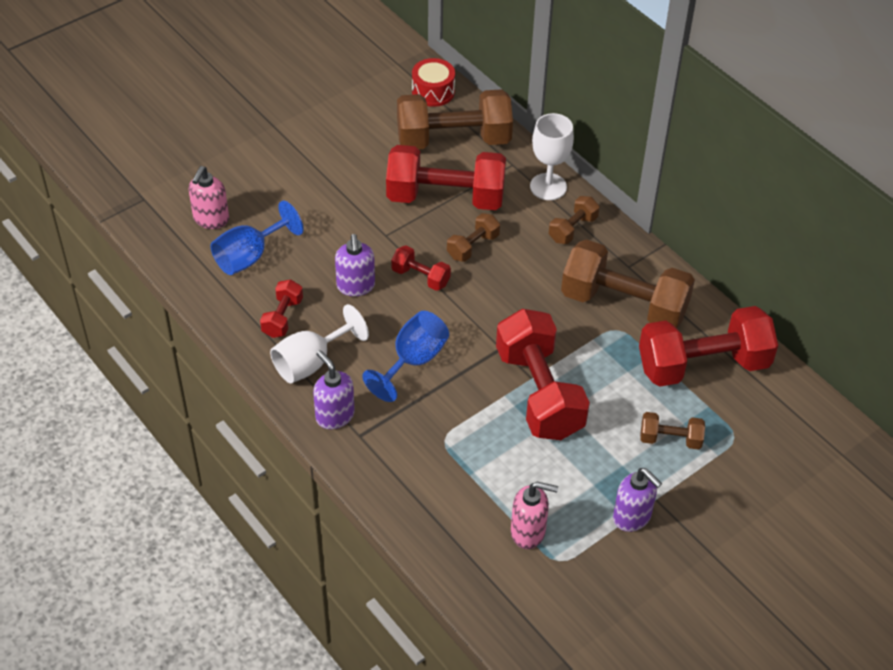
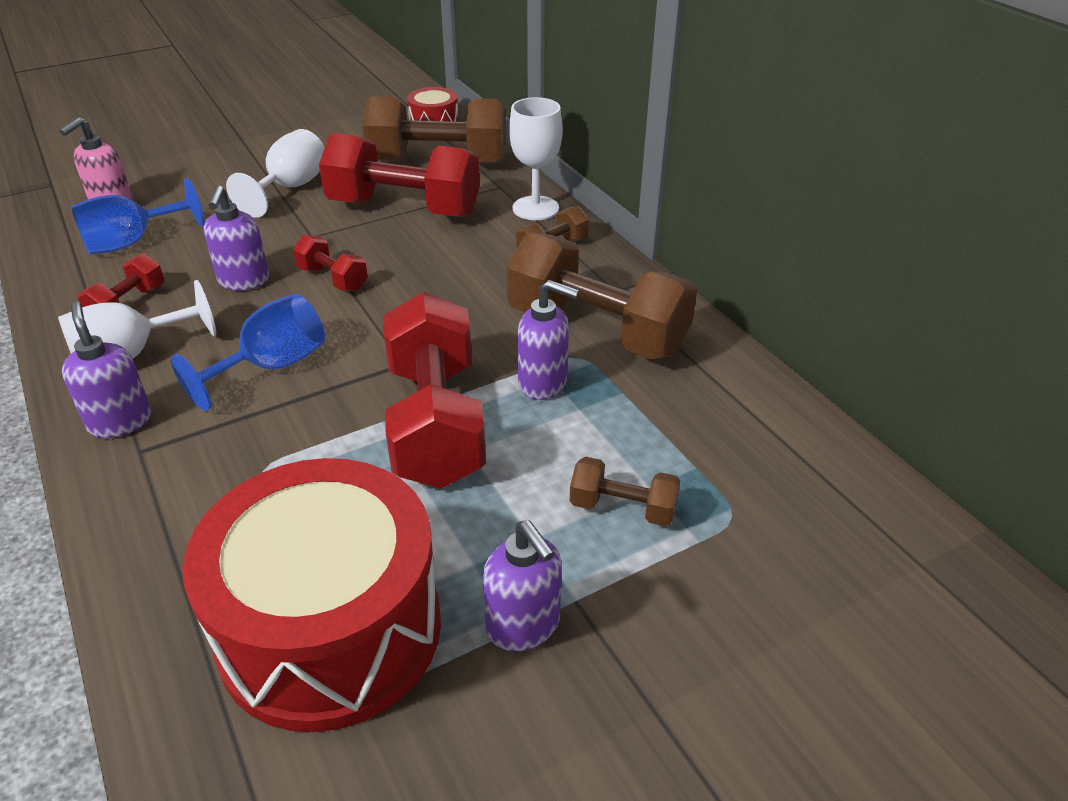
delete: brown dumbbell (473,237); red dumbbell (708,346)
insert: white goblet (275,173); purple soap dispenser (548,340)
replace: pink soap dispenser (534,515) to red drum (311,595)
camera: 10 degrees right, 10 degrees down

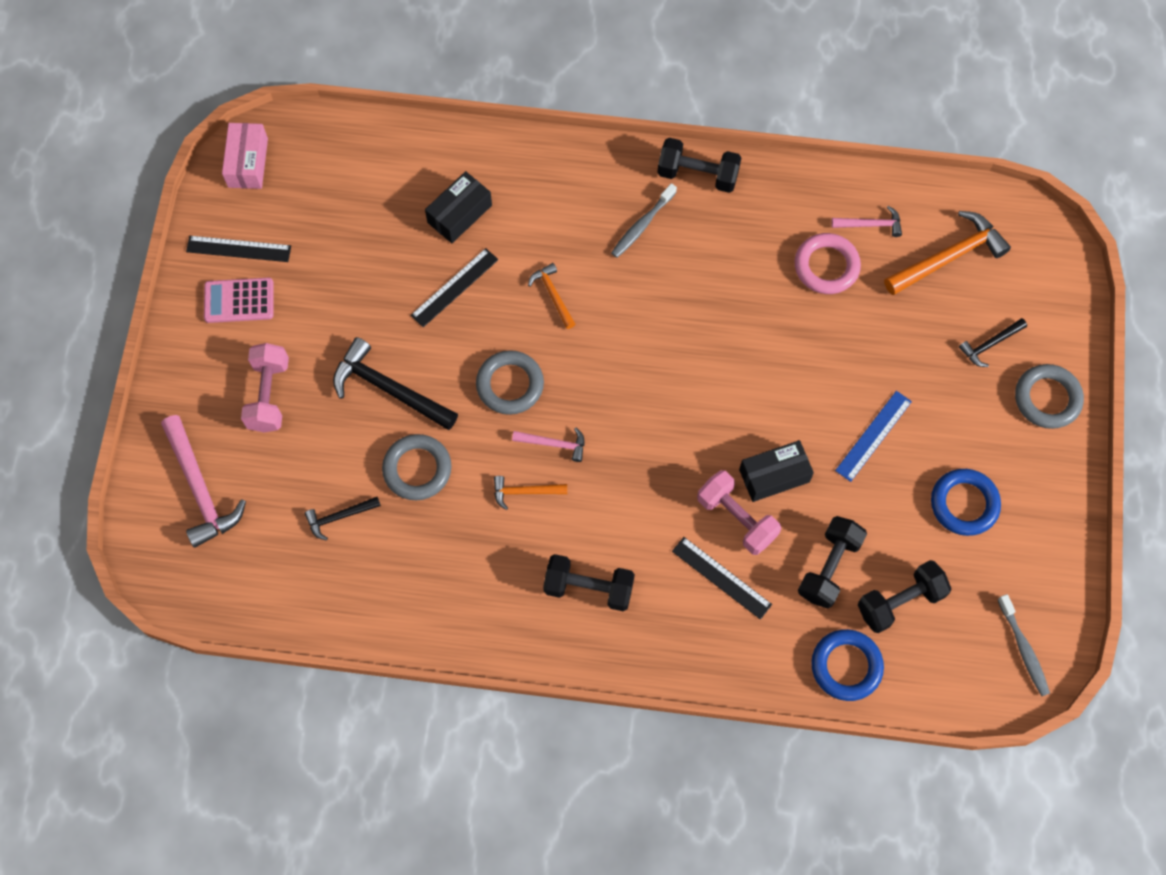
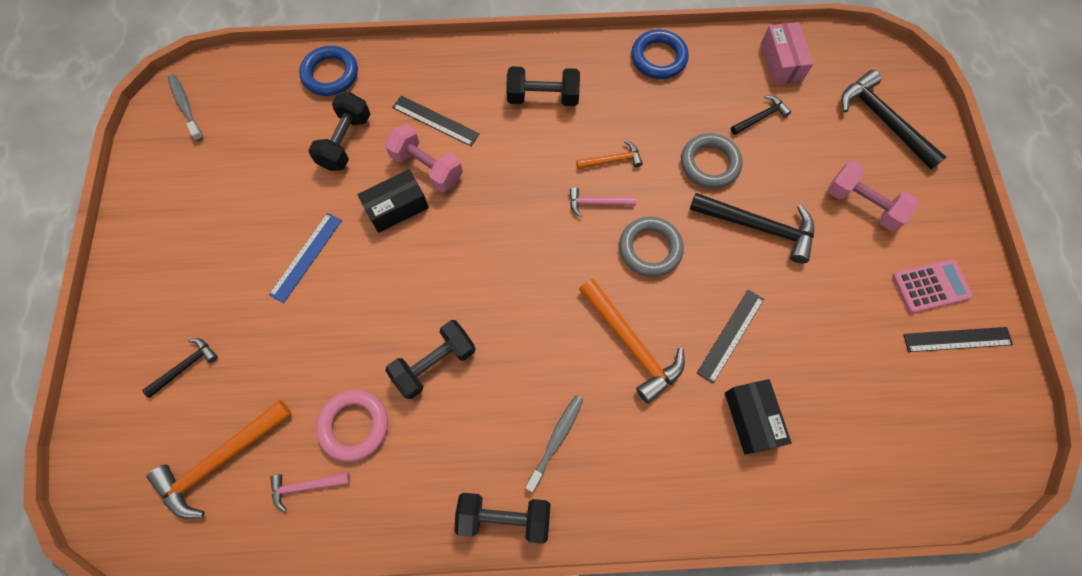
delete: grey ring (1049,396)
move: black dumbbell (905,596) to (430,359); blue ring (966,502) to (660,54); pink box (245,156) to (787,53)
recolor: pink hammer (203,481) to black hammer (893,119)
rotate: black box (458,207) = (758,417) 45 degrees counterclockwise; pink dumbbell (265,388) = (873,196) 45 degrees counterclockwise
resize: orange hammer (551,296) = (632,341) x1.85
camera: 170 degrees right, 0 degrees up

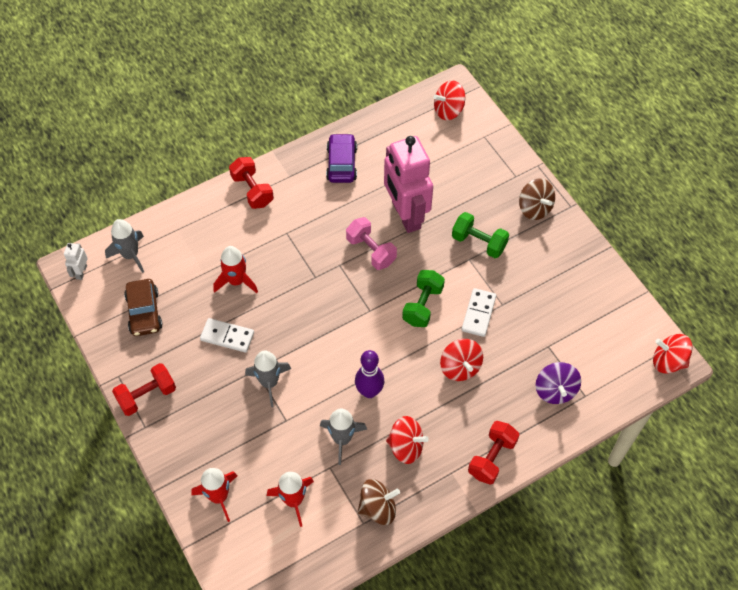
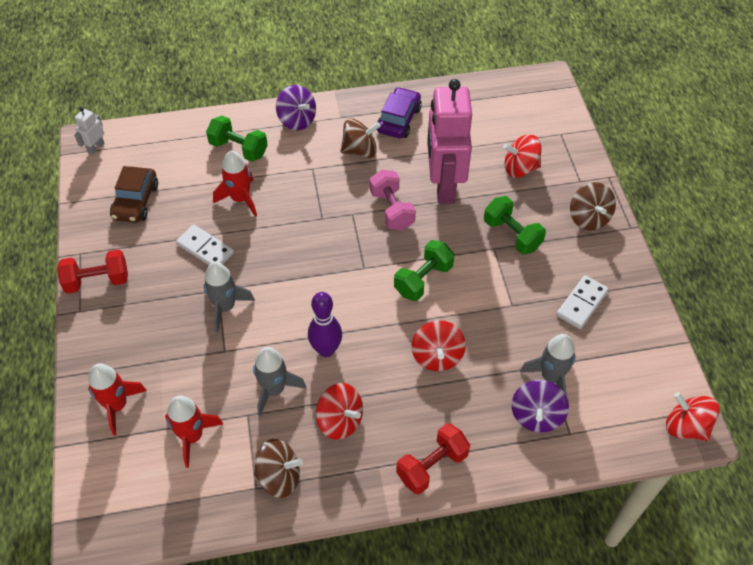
insert: green dumbbell (237,139); brown spinning top (361,138)
move: red spinning top (449,100) to (522,156); grey rocket (124,246) to (548,365); white domino (479,312) to (582,302)
replace: red dumbbell (251,183) to purple spinning top (296,107)
camera: 20 degrees right, 5 degrees down

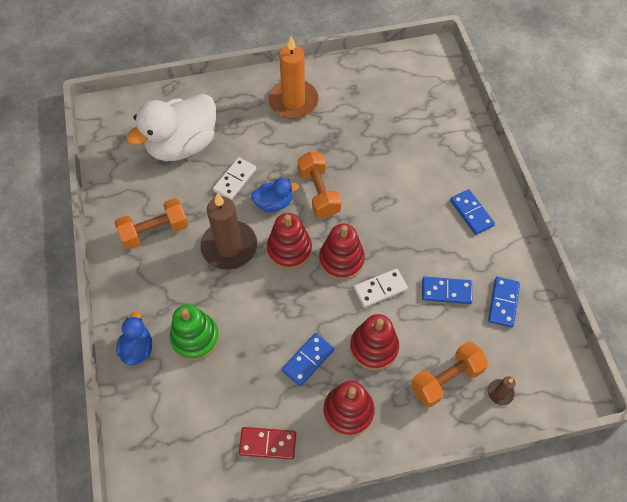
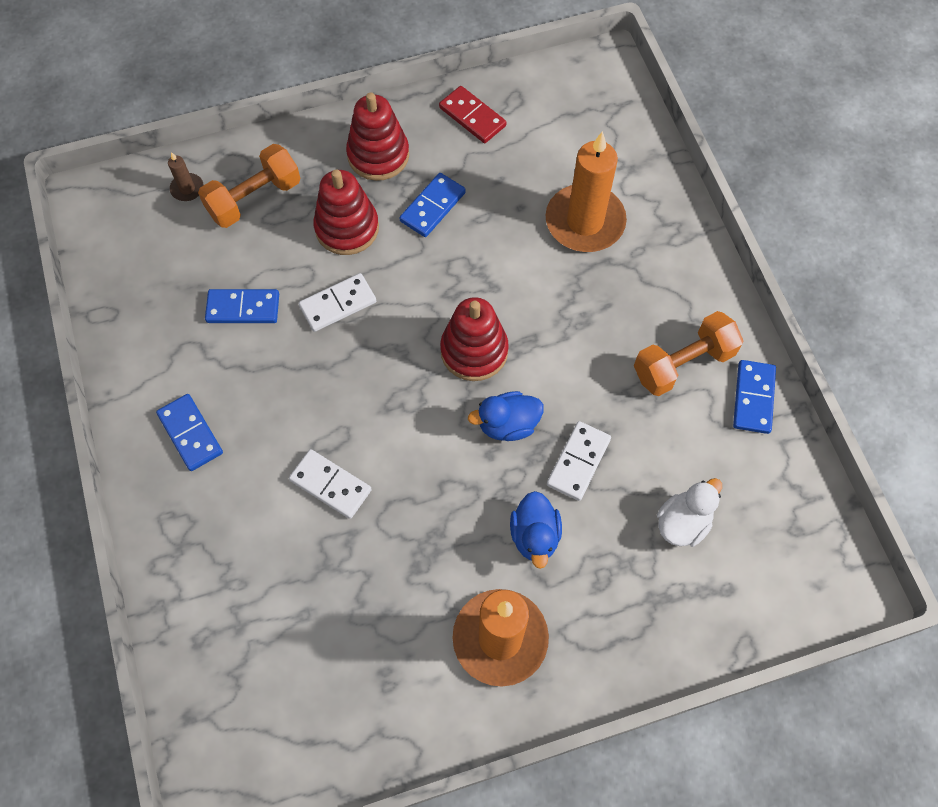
delete: brown candle (229,231); orange dumbbell (320,185); red stacking toy (342,252)
insert: white domino (330,484)
move: blue duck (134,338) to (536,530); blue domino (504,302) to (754,397)
replace: green stacking toy (194,332) to orange candle (586,191)
rotate: red domino (267,443) = (472,114) 45 degrees clockwise
resize: white duck (171,127) = (689,512) x0.48
camera: 175 degrees right, 5 degrees up

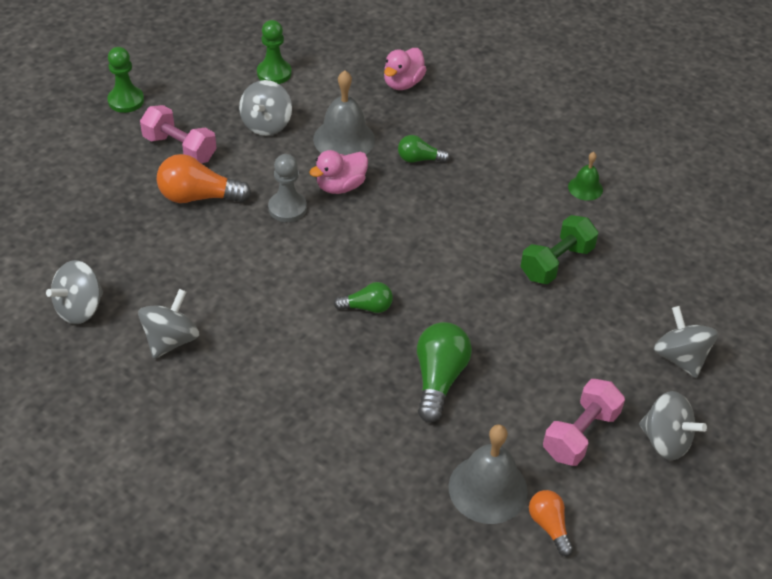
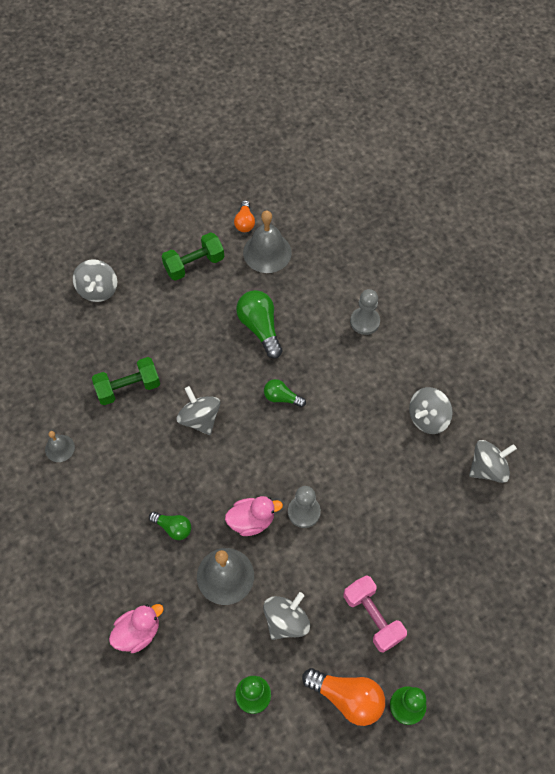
insert: grey pawn (365,312)
move: grey spinning top (673,425) to (198,410); orange light bulb (204,178) to (343,697)
recolor: green bell (585,176) to grey bell (60,446); pink dumbbell (584,422) to green dumbbell (193,256)
rotate: green light bulb (444,372) = (259,324) 120 degrees clockwise
camera: 155 degrees left, 15 degrees up

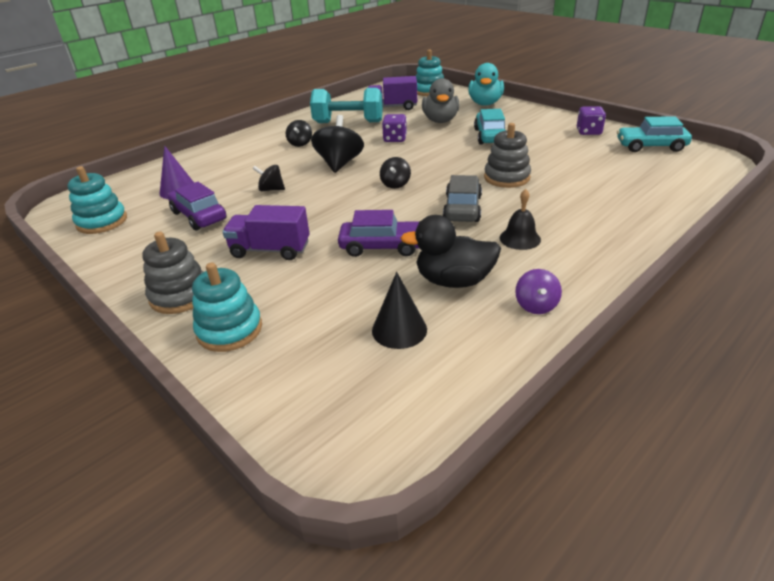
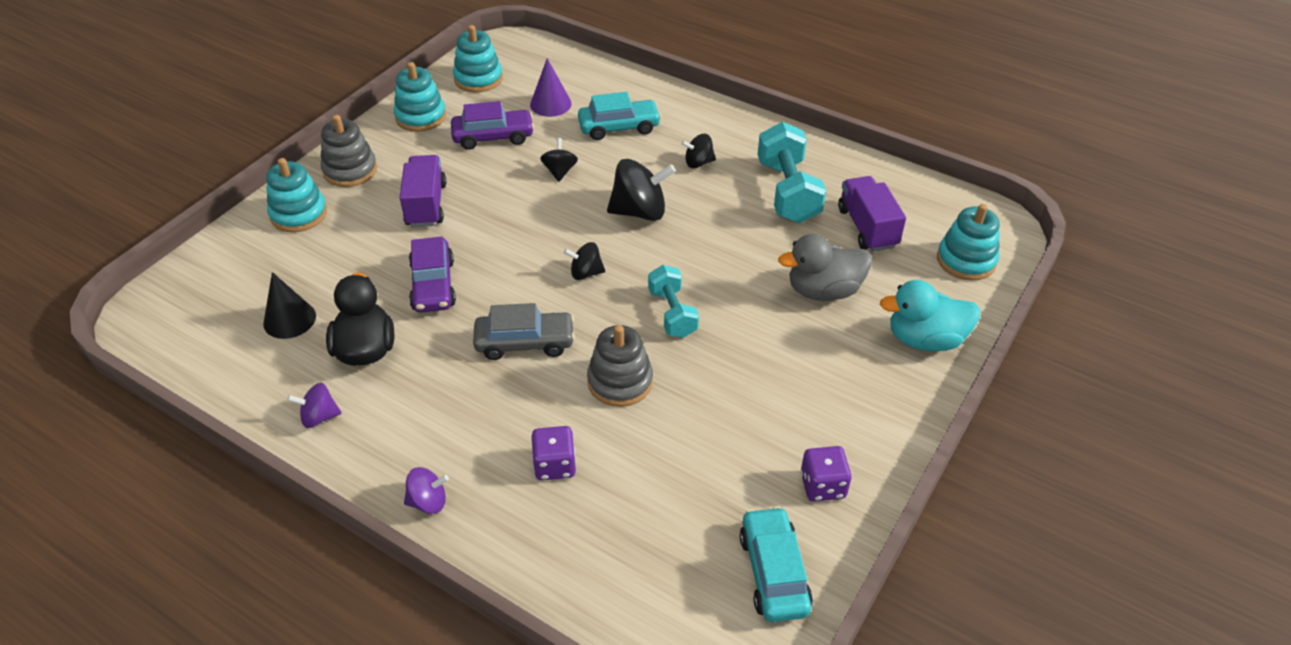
delete: black bell (520,219)
insert: turquoise stacking toy (420,97); purple spinning top (426,490); turquoise dumbbell (673,301)
move: purple dice (394,128) to (553,453); turquoise car (490,127) to (619,116)
rotate: purple car (197,206) = (492,125) 45 degrees clockwise
camera: 75 degrees right, 10 degrees up

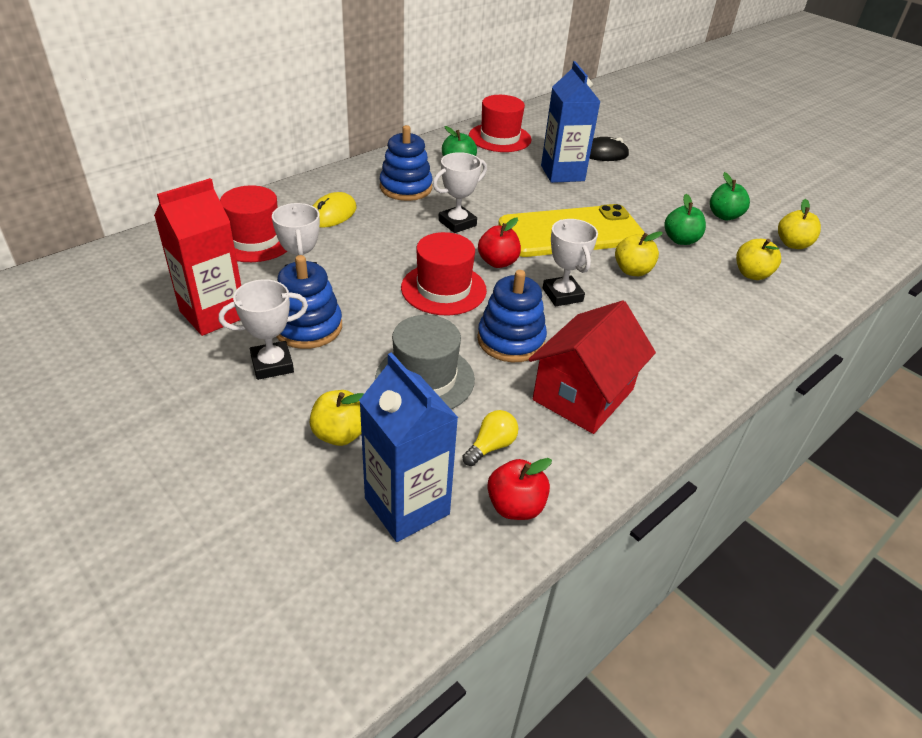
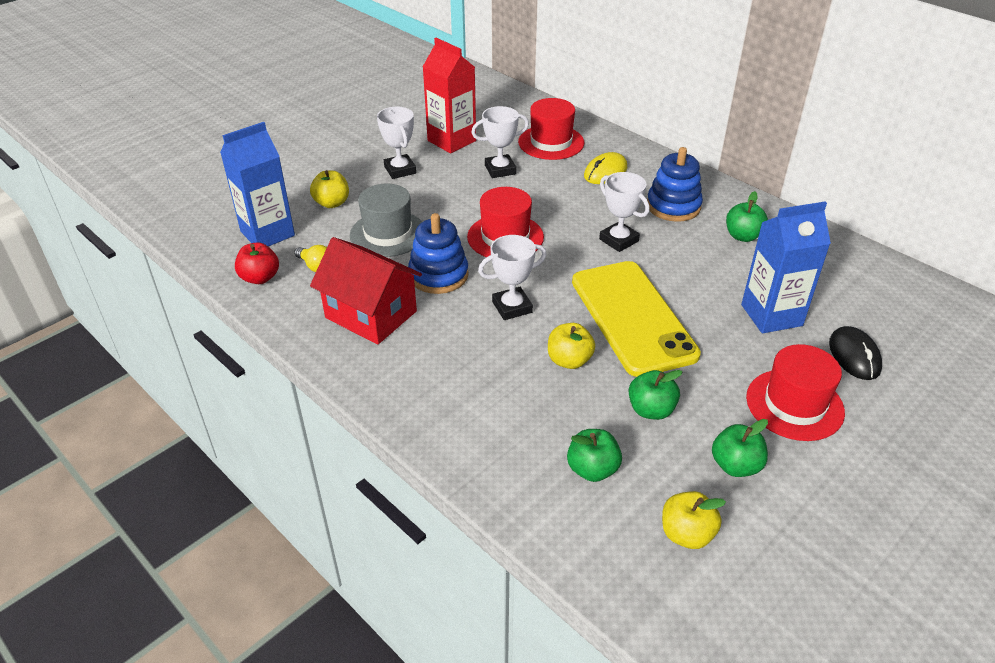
delete: blue stacking toy (309,302); red apple (499,243)
move: red hat (500,123) to (795,392)
recolor: yellow apple (758,259) to green apple (594,455)
rotate: yellow mouse (334,210) = (605,168) 75 degrees counterclockwise
camera: 90 degrees right, 0 degrees up

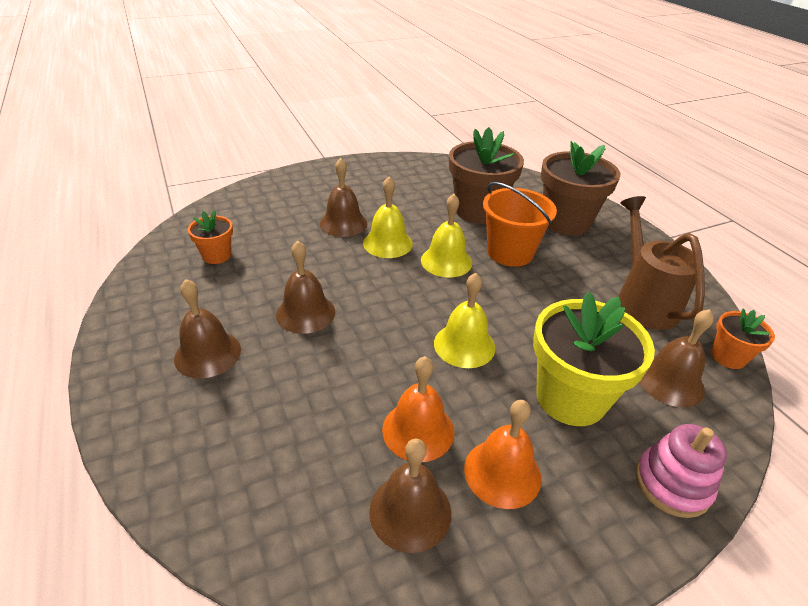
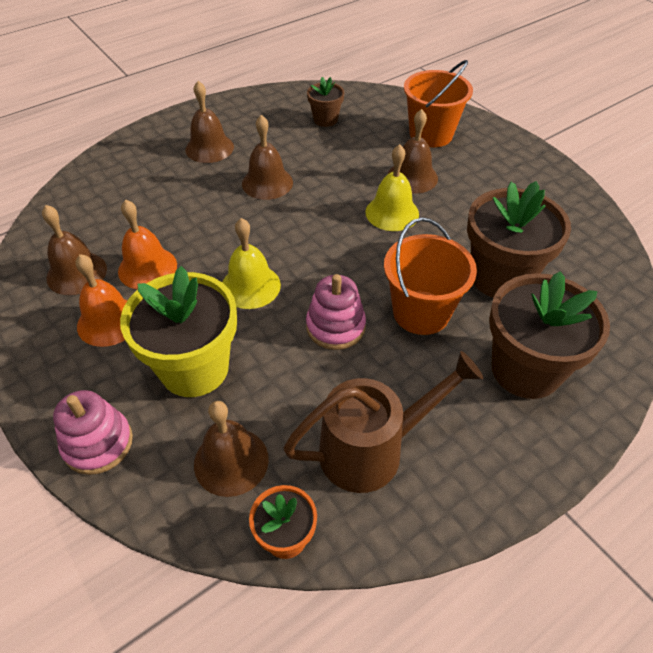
delete: yellow bell (446,236)
insert: pink stacking toy (336,312); orange bucket (438,103)
recolor: orange flower pot (210,237) to brown flower pot (325,102)
camera: 80 degrees right, 10 degrees up

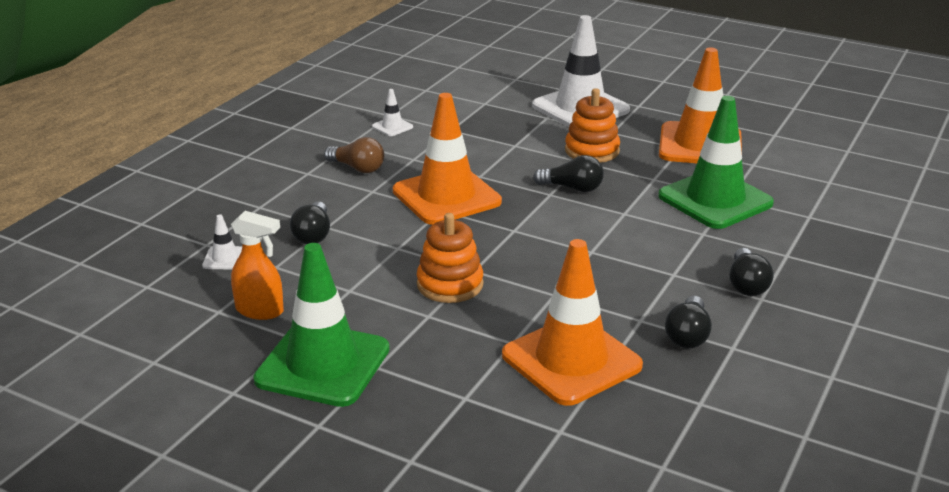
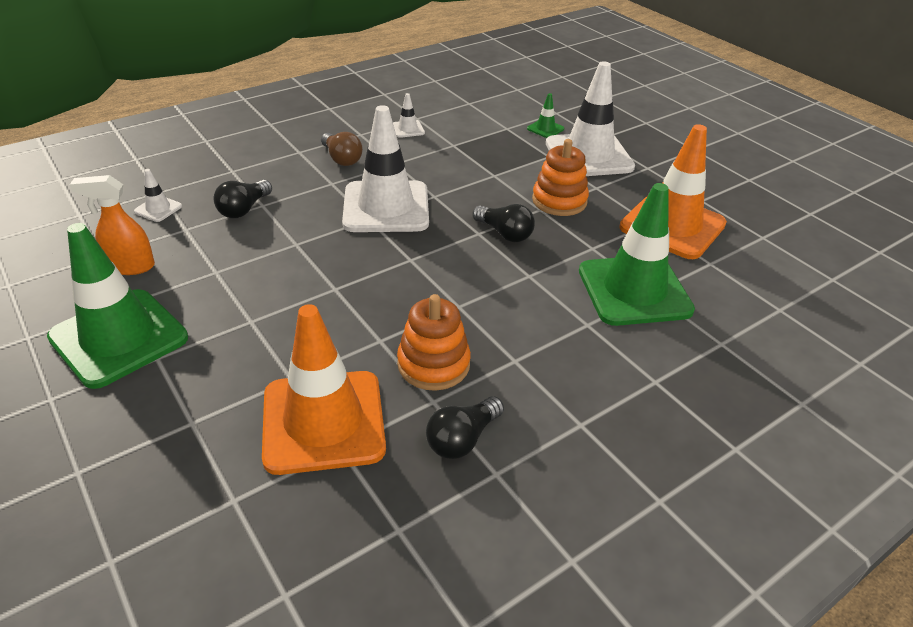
delete: black light bulb (751,272)
insert: green traffic cone (545,115)
move: orange stacking toy (450,258) to (434,342)
recolor: orange traffic cone (447,159) to white traffic cone (385,168)
rotate: orange spray bottle (257,265) = (112,225) 135 degrees clockwise
camera: 25 degrees right, 10 degrees up

